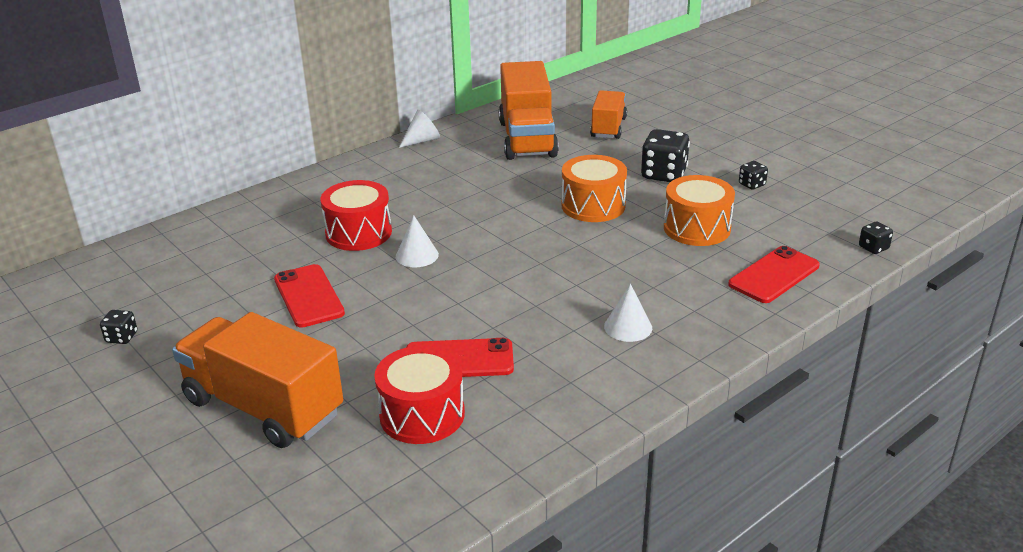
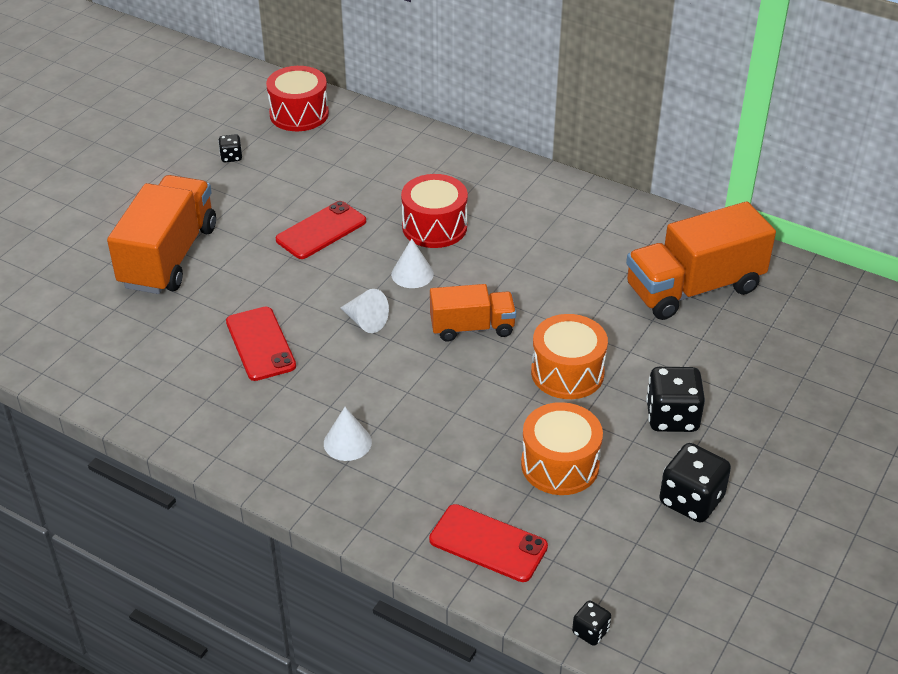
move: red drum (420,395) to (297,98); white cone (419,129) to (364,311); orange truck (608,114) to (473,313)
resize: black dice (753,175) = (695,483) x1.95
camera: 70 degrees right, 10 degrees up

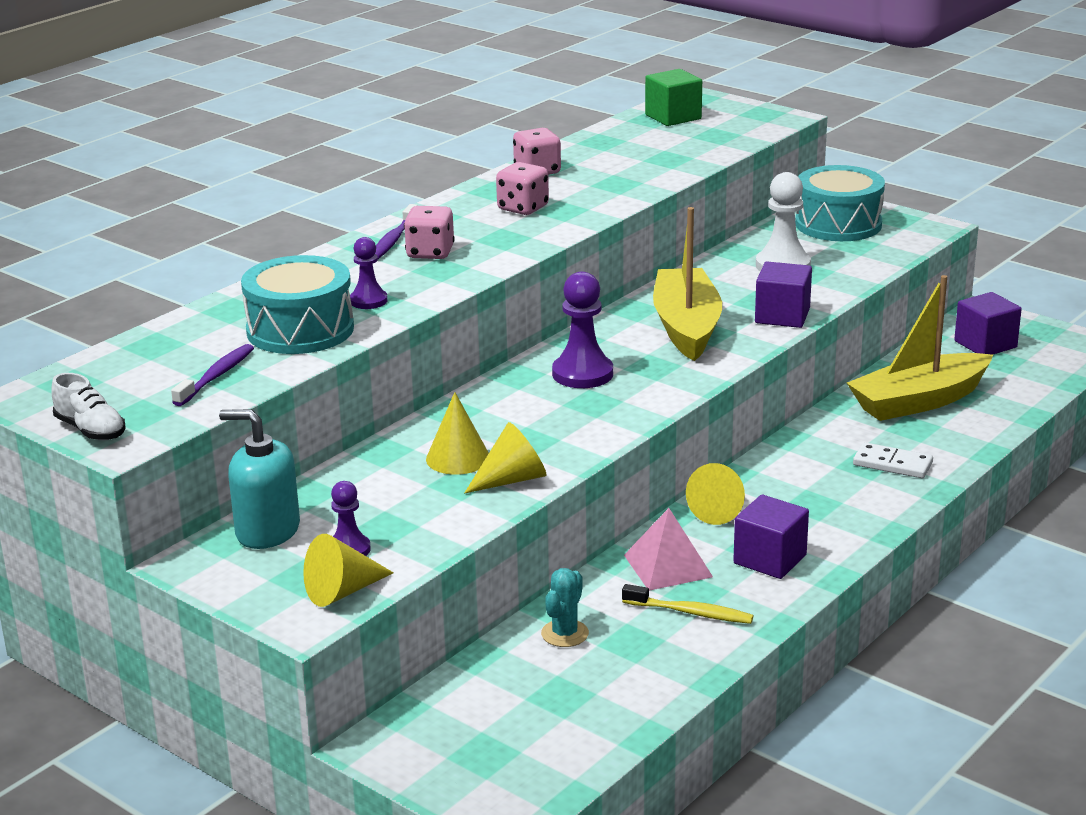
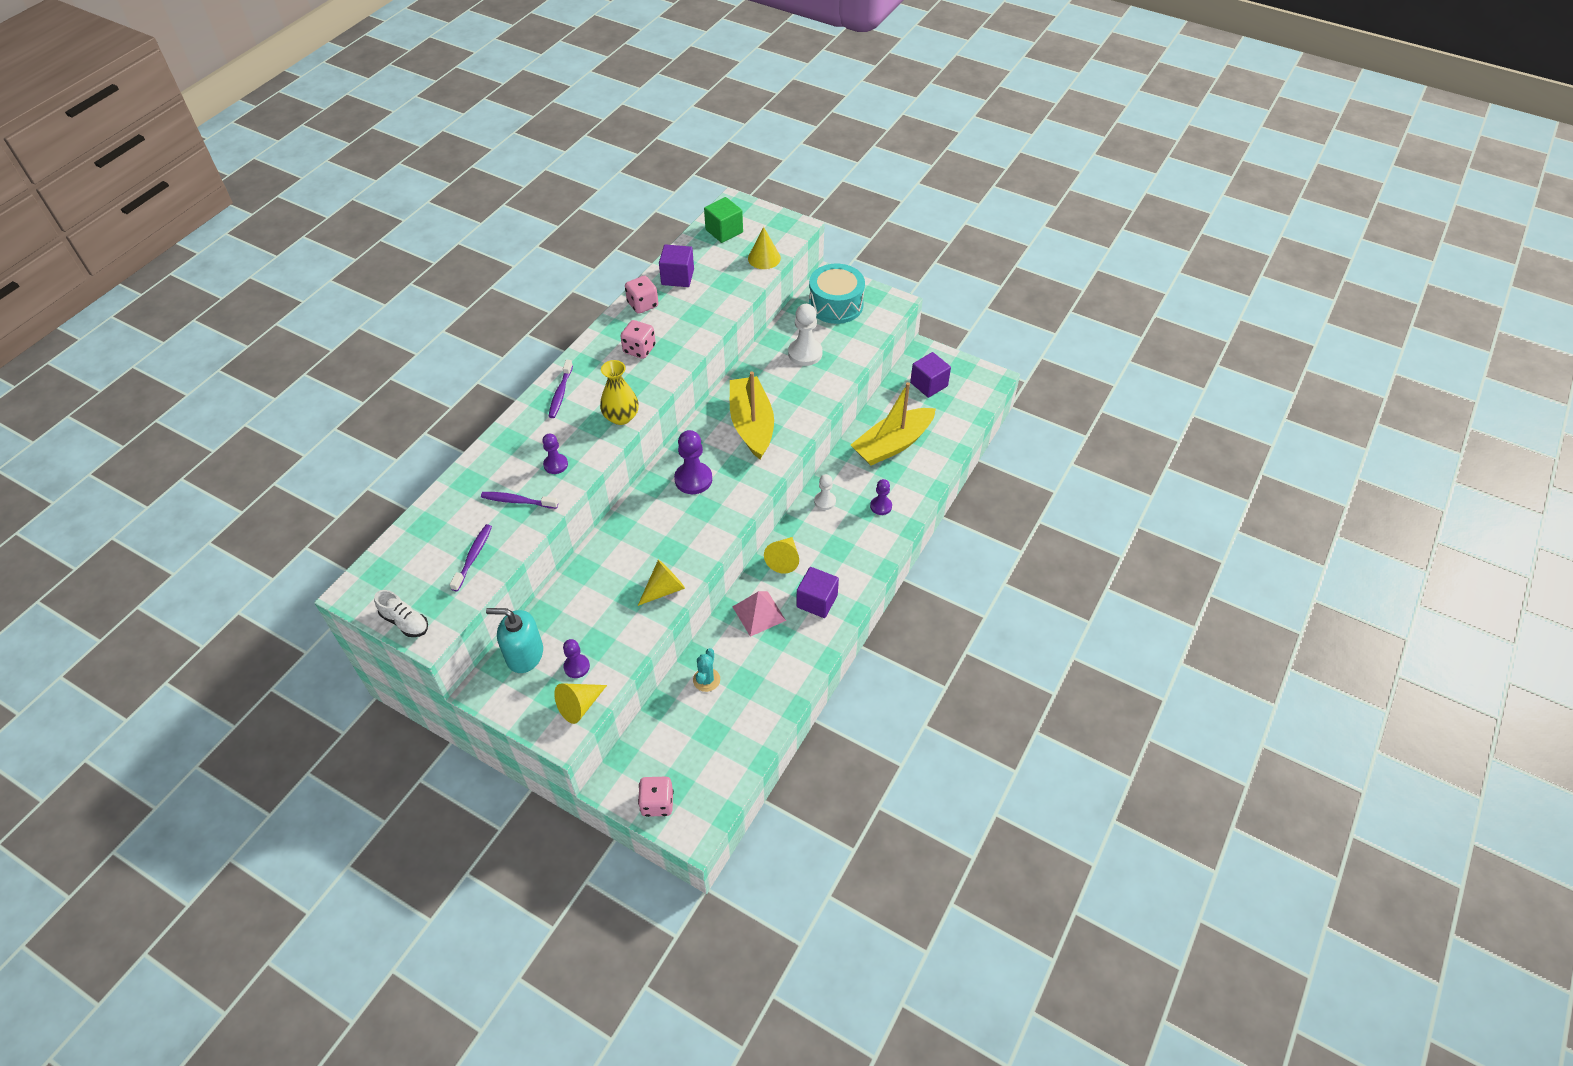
delete: yellow toothbrush (688,604)
insert: yellow vase (619,392); white pawn (825,492)
move: pink dice (429,232) to (656,797); purple cube (783,294) to (676,265); yellow cone (457,433) to (764,248)
replace: turquoise drum (297,304) to purple toothbrush (519,500); white domino (893,460) to purple pawn (881,497)
camera: 10 degrees left, 25 degrees up

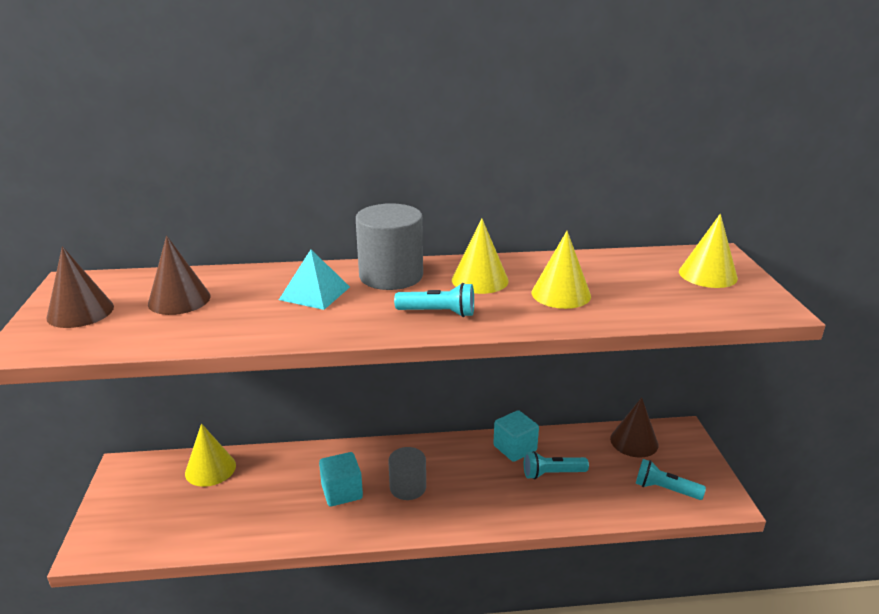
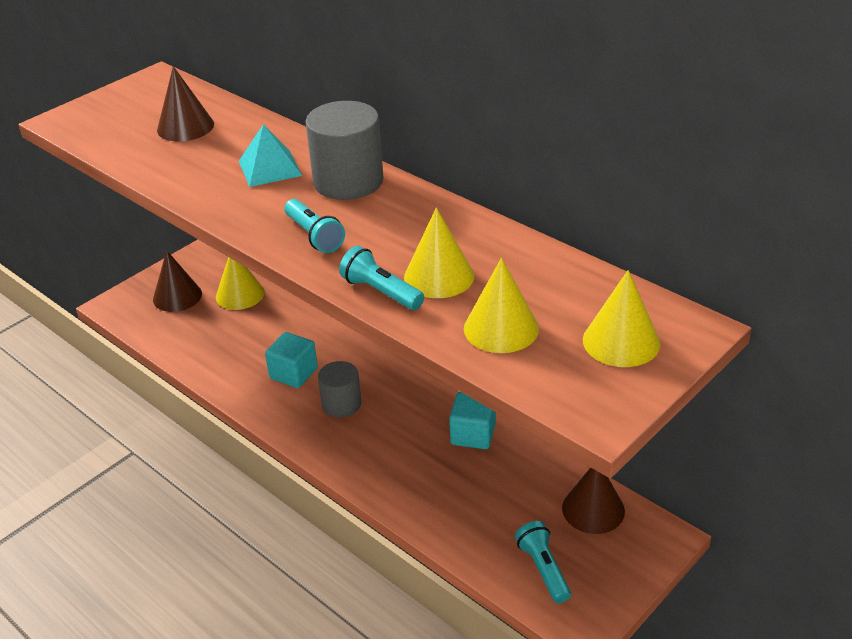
move: brown cone (80,287) to (177,281); turquoise flashlight (556,465) to (381,278); yellow cone (480,256) to (501,305)
camera: 50 degrees right, 10 degrees up

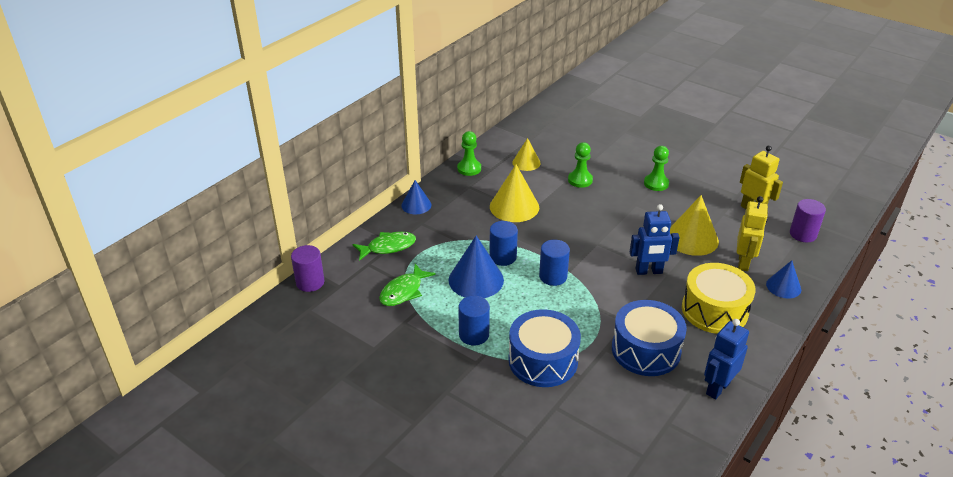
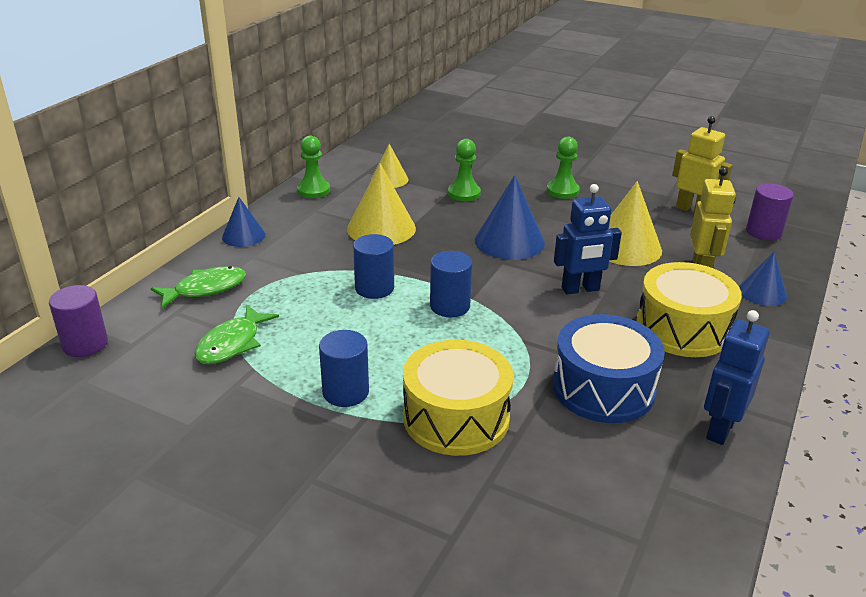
move: blue cone (476,267) to (510,217)
recolor: blue drum (544,348) to yellow drum (458,398)
camera: 10 degrees left, 5 degrees down

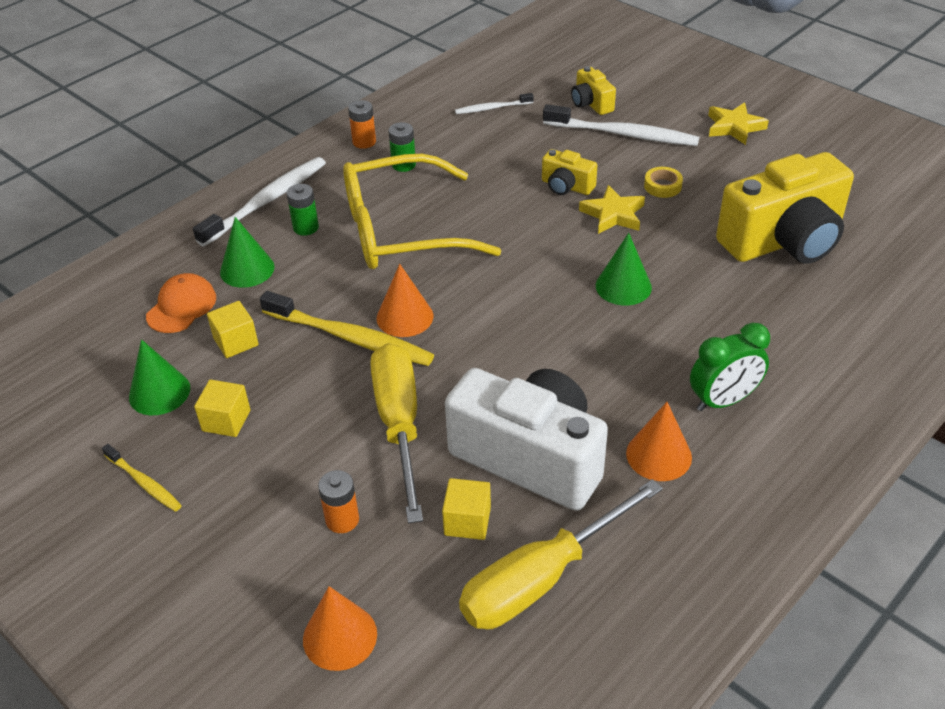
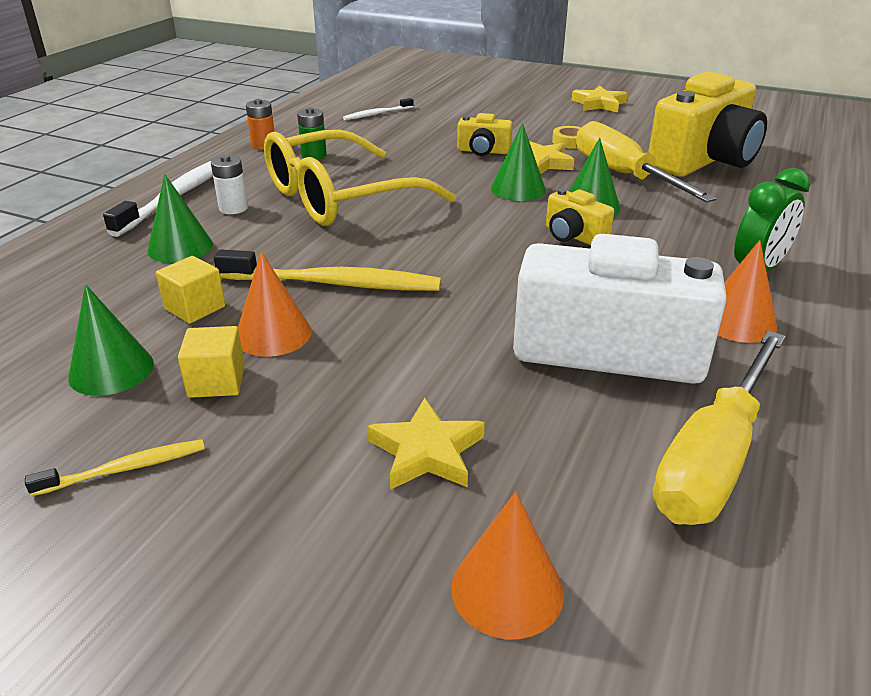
delete: orange cap (181,303); yellow cube (466,509); white toothbrush (621,125)
insert: green cone (518,162)
move: orange cone (405,300) to (275,304); yellow camera (593,90) to (580,216); yellow screwdriver (396,433) to (646,161)
replace: orange battery (338,501) to yellow star (426,444)
recolor: green battery (303,210) to white battery (229,184)
rotate: yellow toothbrush (142,478) = (115,467) 45 degrees counterclockwise
camera: 20 degrees left, 10 degrees down

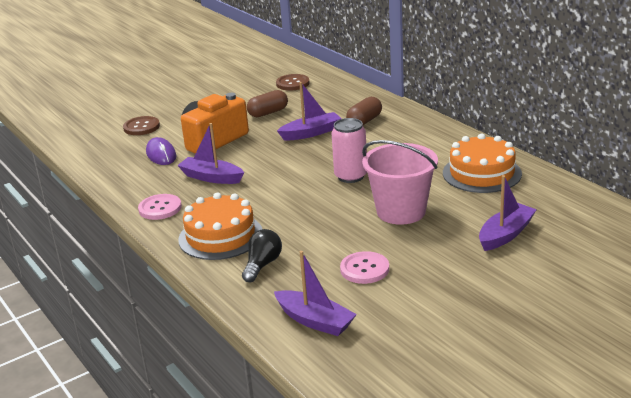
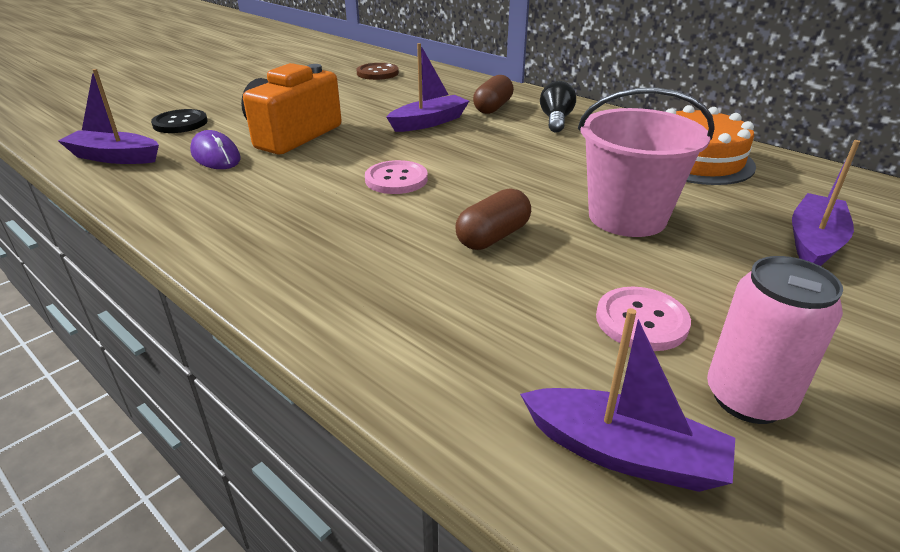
delete: orange cake (220,226)
move: purple boat (210,153) to (108,116); pink button (160,207) to (396,177); brown capsule (267,103) to (493,219); black light bulb (262,255) to (558,107); pink can (349,150) to (775,340)
recolor: brown button (141,125) to black button (179,121)
camera: 15 degrees left, 5 degrees up

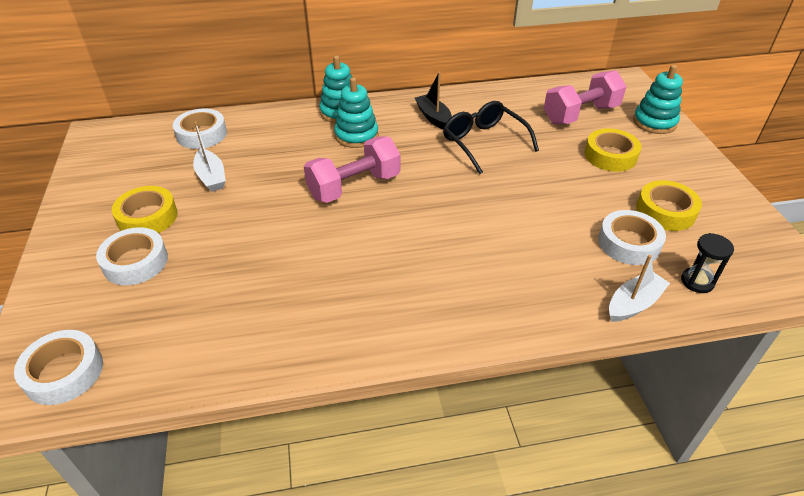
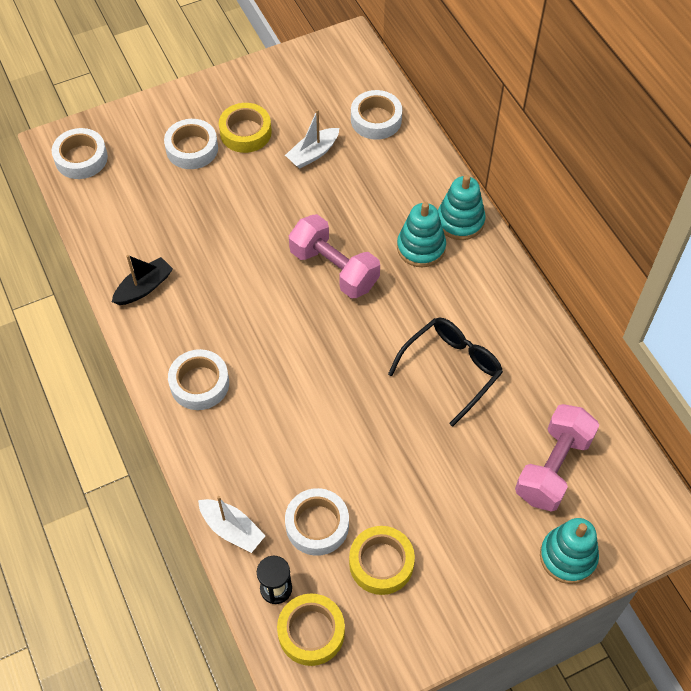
insert: white tape (198,379)
move: black boat (433,100) to (142,280); yellow tape (612,150) to (311,630)
rotate: pink dumbbell (585,97) = (557,458) 75 degrees clockwise
camera: 75 degrees right, 15 degrees up

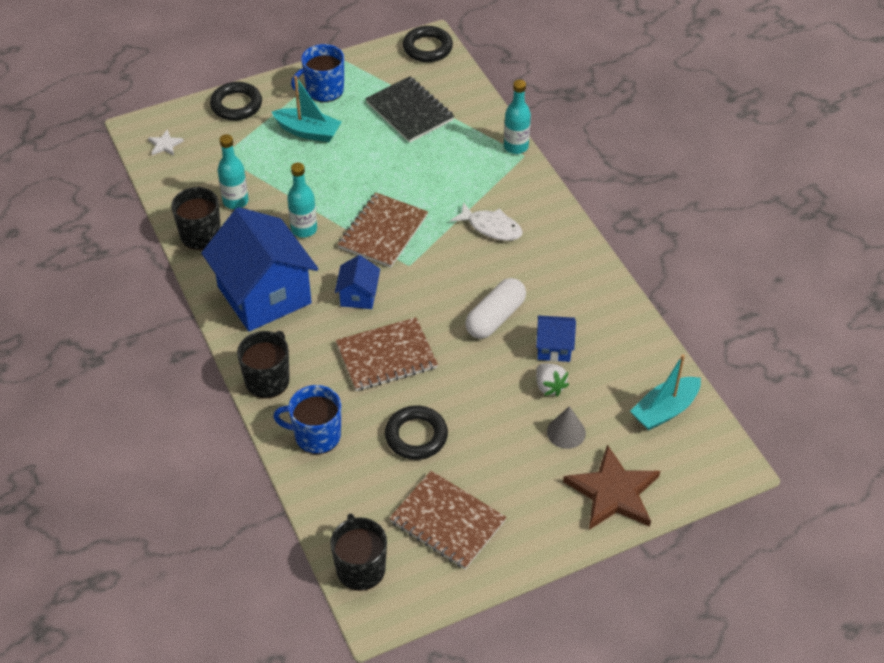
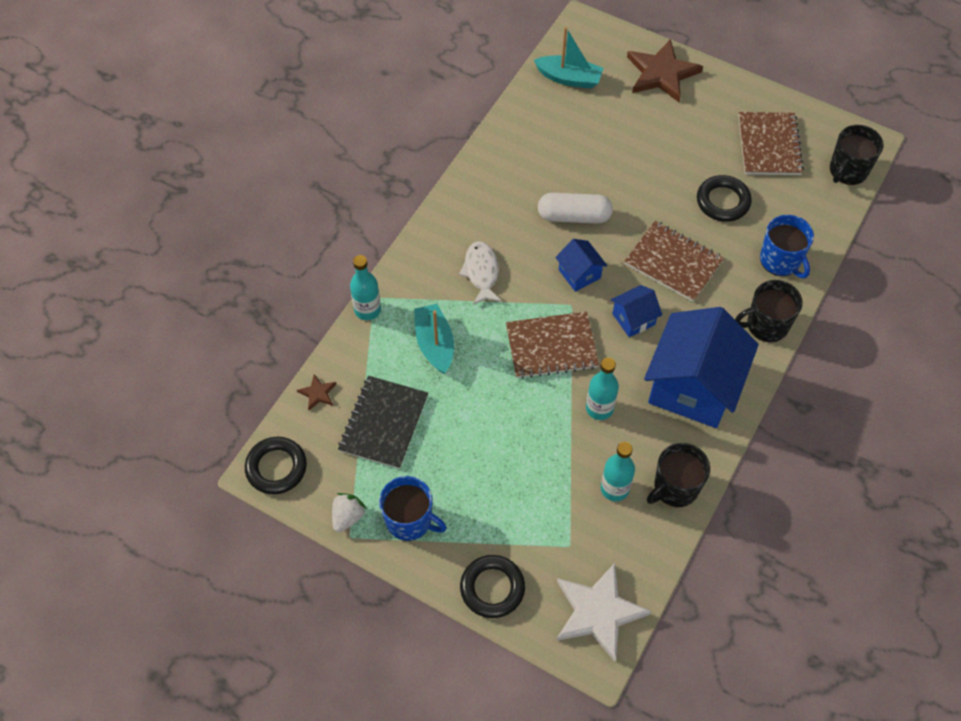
delete: grey cone (566,427)
insert: brown star (316,392)
move: white strawberry (552,379) to (349,512); turquoise boat (306,109) to (434,339); blue house (556,339) to (581,265)
resize: white star (166,142) = (604,612) x2.25
camera: 125 degrees left, 10 degrees up

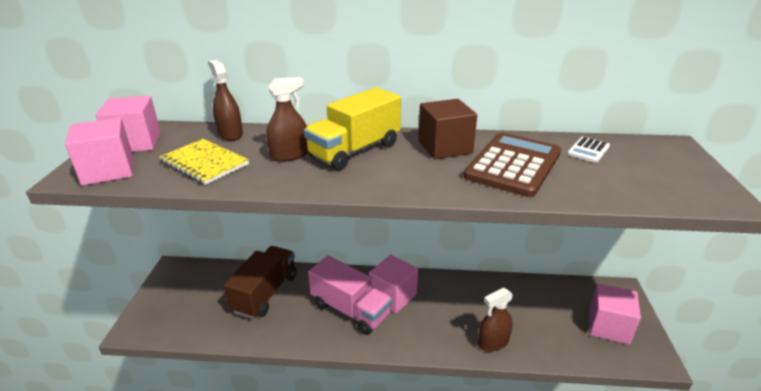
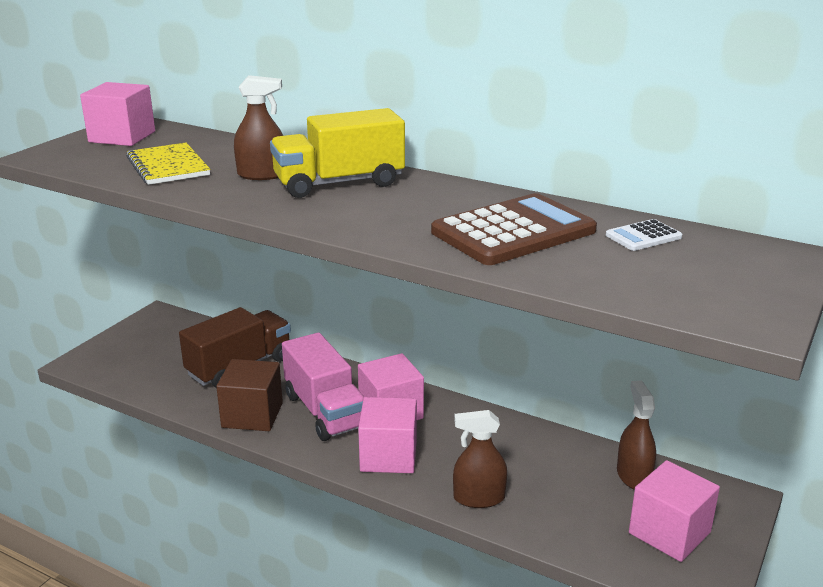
move: brown cube (447,129) to (249,395); pink cube (99,151) to (387,435); brown spray bottle (225,100) to (636,435)
camera: 25 degrees right, 5 degrees down

